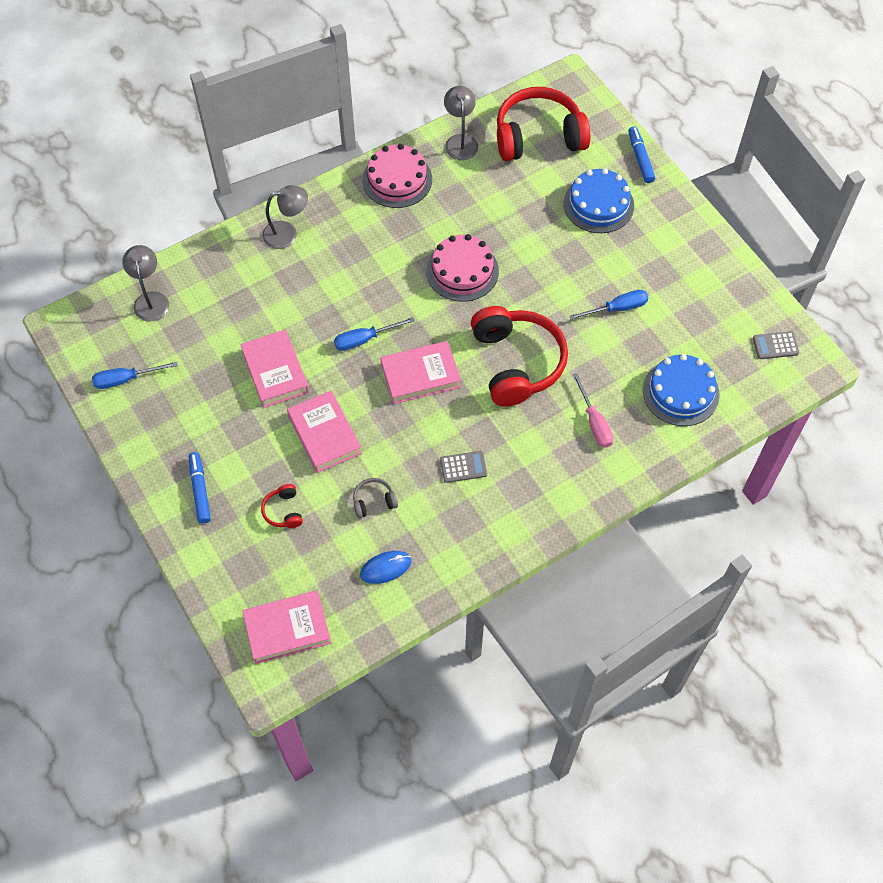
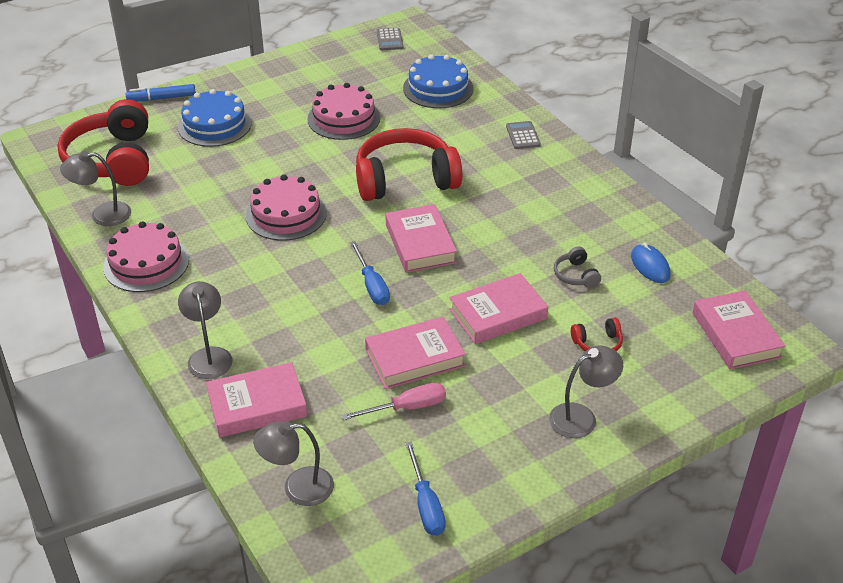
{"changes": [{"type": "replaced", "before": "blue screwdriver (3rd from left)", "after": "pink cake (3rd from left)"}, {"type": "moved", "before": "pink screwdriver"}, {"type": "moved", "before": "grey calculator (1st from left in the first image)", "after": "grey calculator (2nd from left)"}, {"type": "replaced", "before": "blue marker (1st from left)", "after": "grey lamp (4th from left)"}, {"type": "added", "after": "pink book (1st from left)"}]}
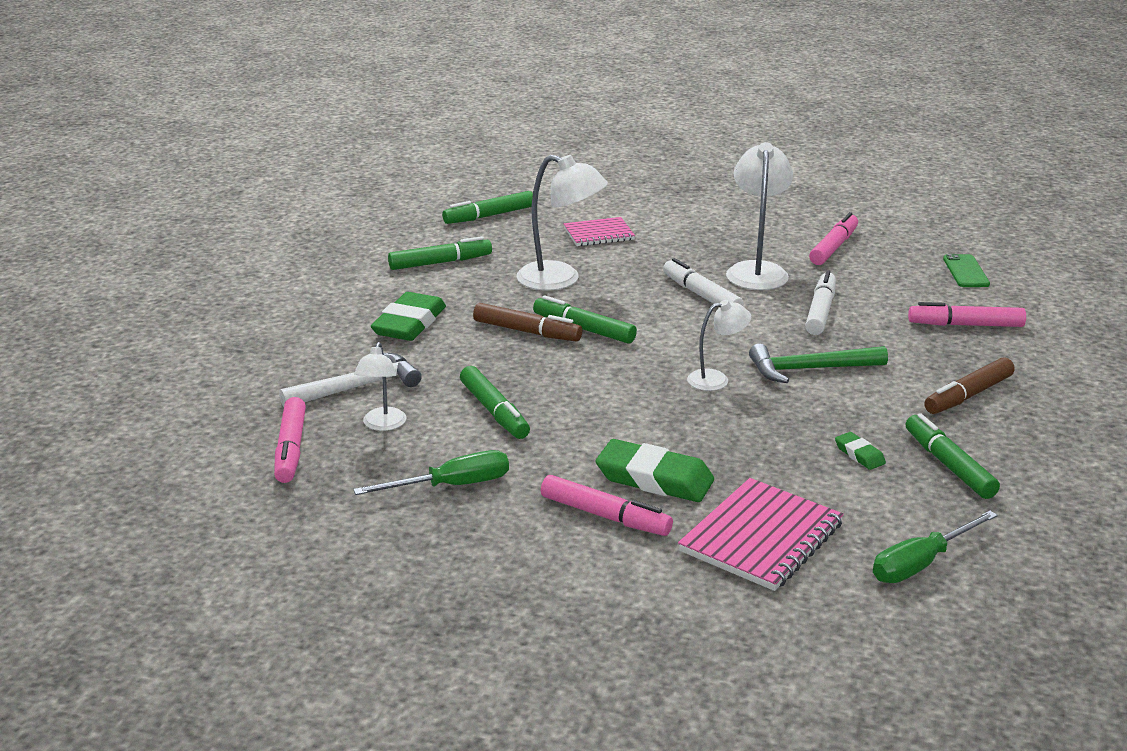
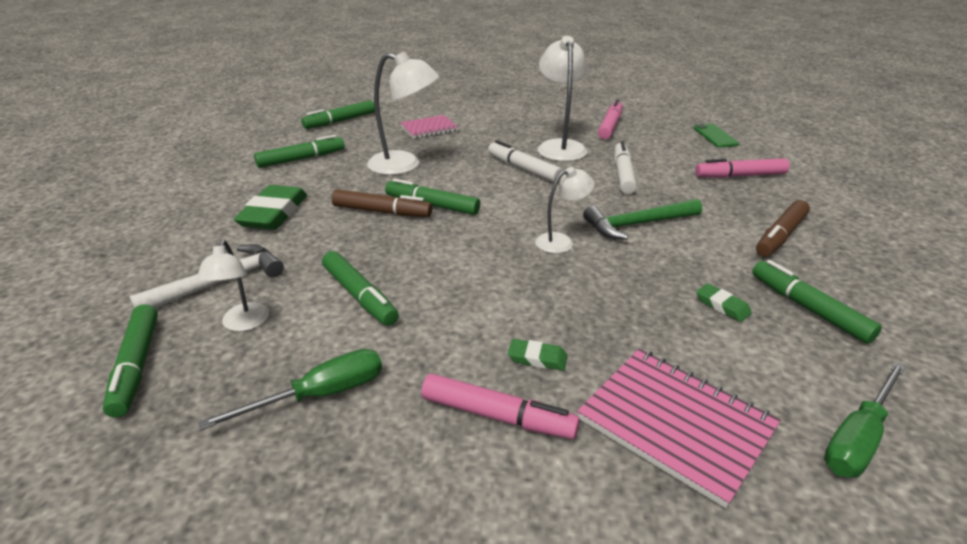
{"changes": [{"type": "recoloured", "before": "pink marker (1st from left)", "after": "green marker (1st from left)"}, {"type": "resized", "before": "green eraser (2nd from left)", "scale": 0.49}, {"type": "turned", "before": "pink notebook (2nd from left)", "turn": -75}]}
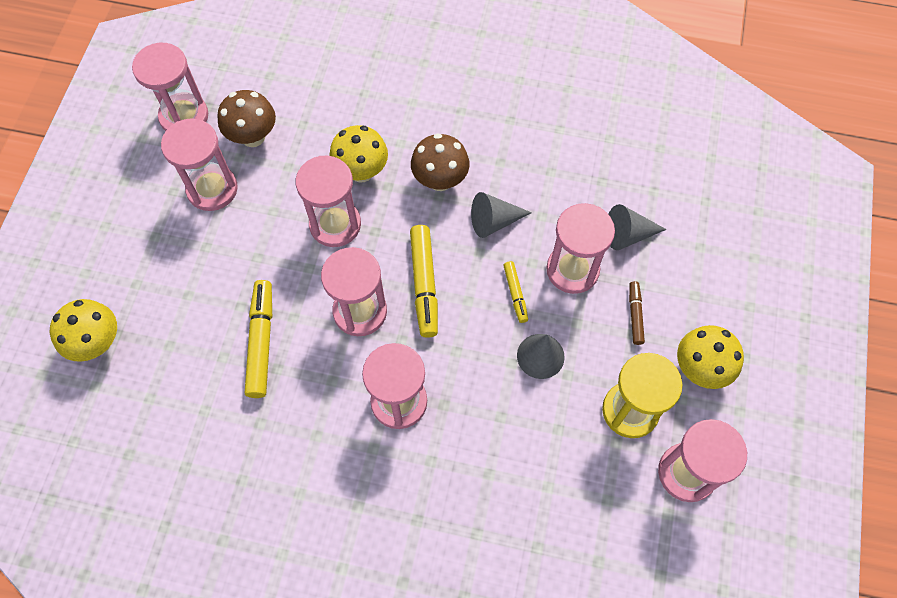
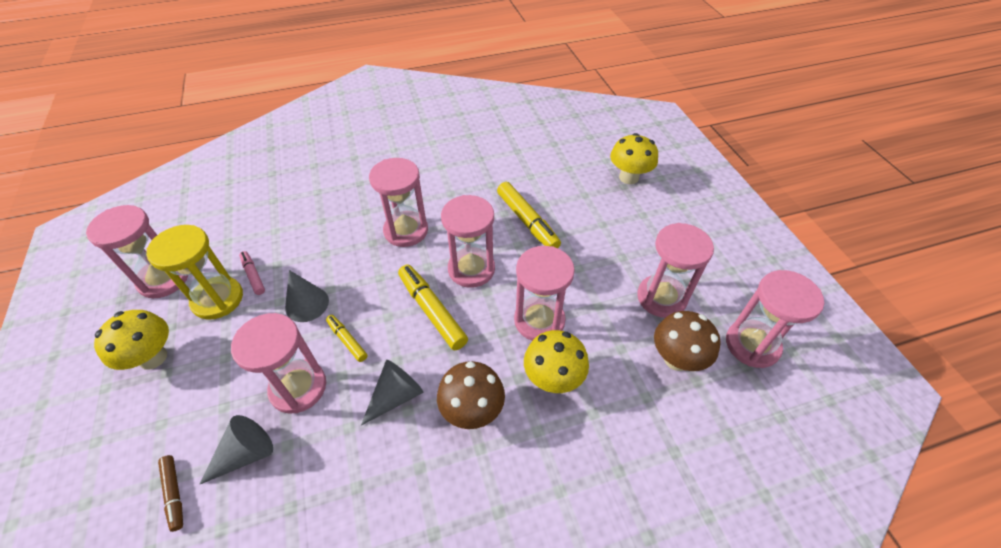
{"changes": [{"type": "moved", "before": "brown marker"}, {"type": "added", "after": "pink marker"}]}
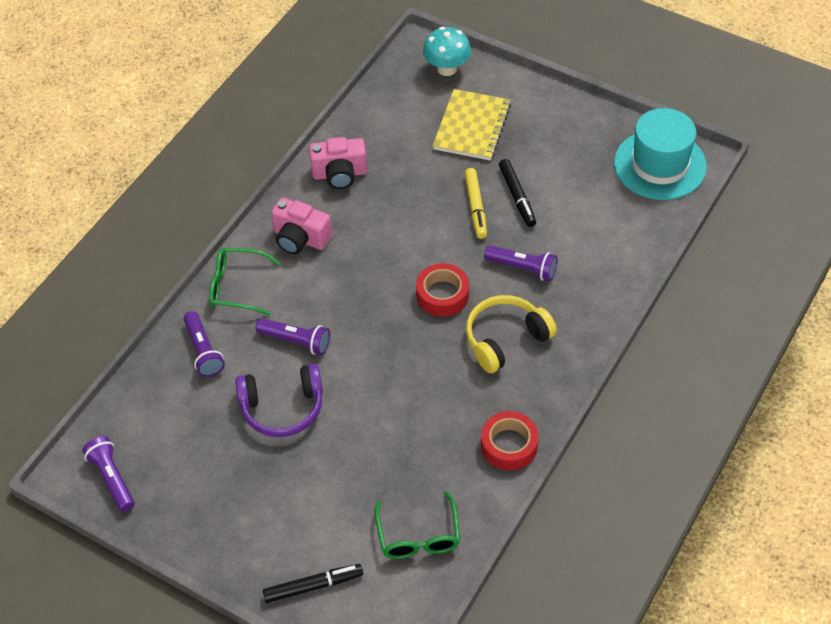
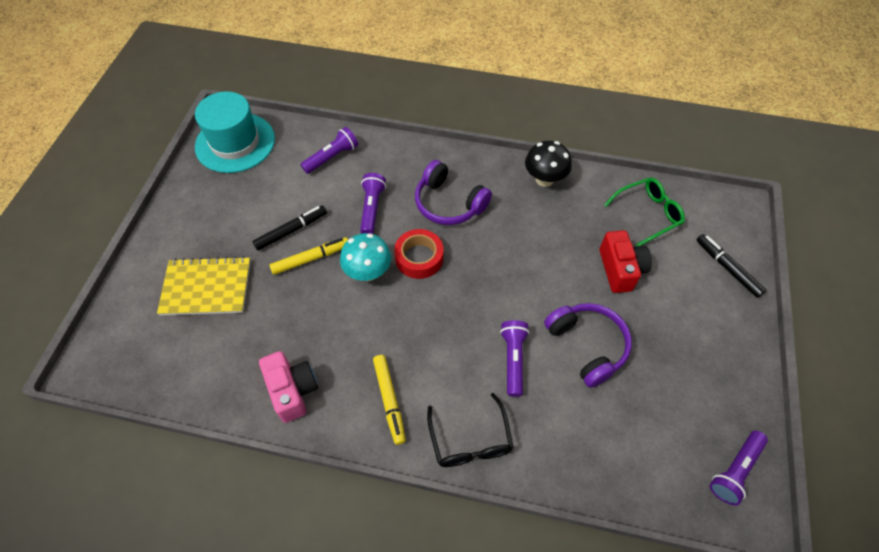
{"changes": [{"type": "moved", "before": "turquoise mushroom"}, {"type": "replaced", "before": "pink camera (1st from left)", "after": "yellow marker (2nd from left)"}, {"type": "recoloured", "before": "green glasses (1st from left)", "after": "black glasses"}, {"type": "recoloured", "before": "yellow headphones", "after": "purple headphones (1st from left)"}, {"type": "moved", "before": "purple flashlight (2nd from left in the first image)", "after": "purple flashlight (1st from left)"}, {"type": "replaced", "before": "red tape (2nd from left)", "after": "black mushroom"}, {"type": "added", "after": "red camera"}]}
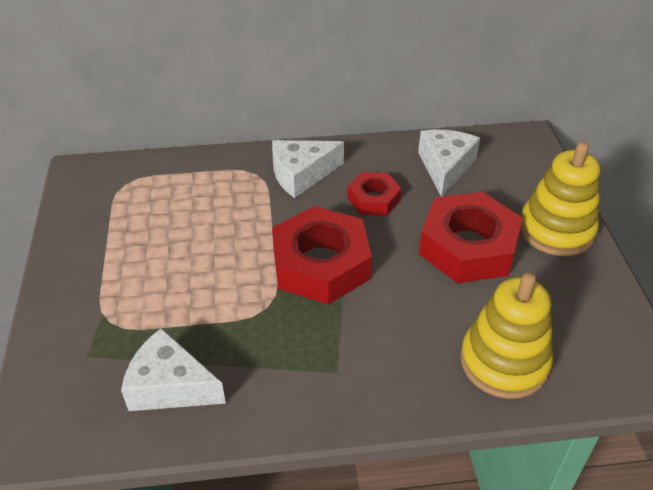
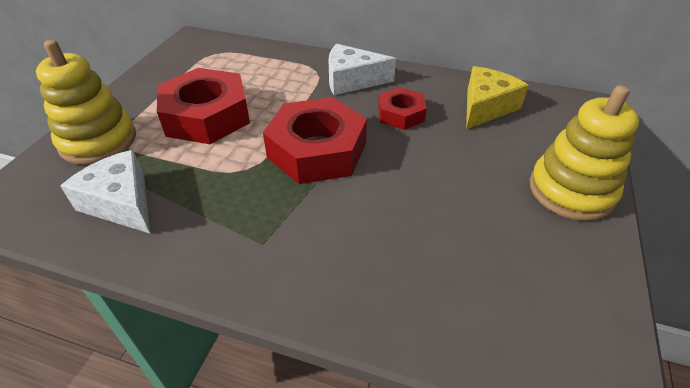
{"changes": [{"type": "recoloured", "before": "white cheese (3rd from left)", "after": "yellow cheese"}, {"type": "moved", "before": "red nut (3rd from left in the first image)", "after": "red nut (1st from left)"}, {"type": "moved", "before": "yellow stacking toy (1st from left)"}]}
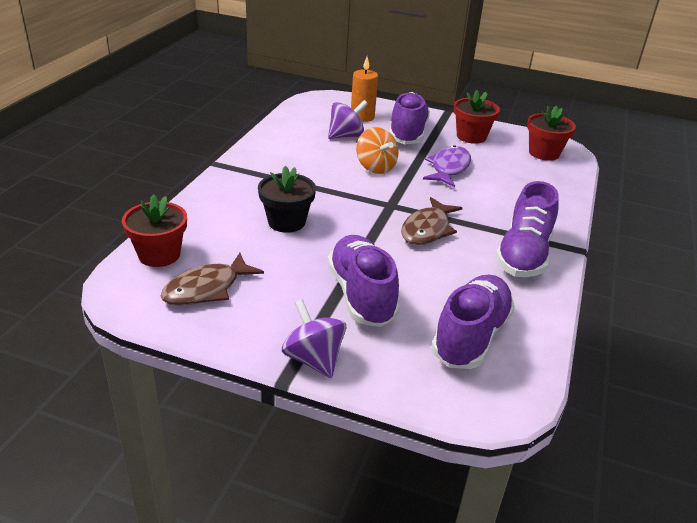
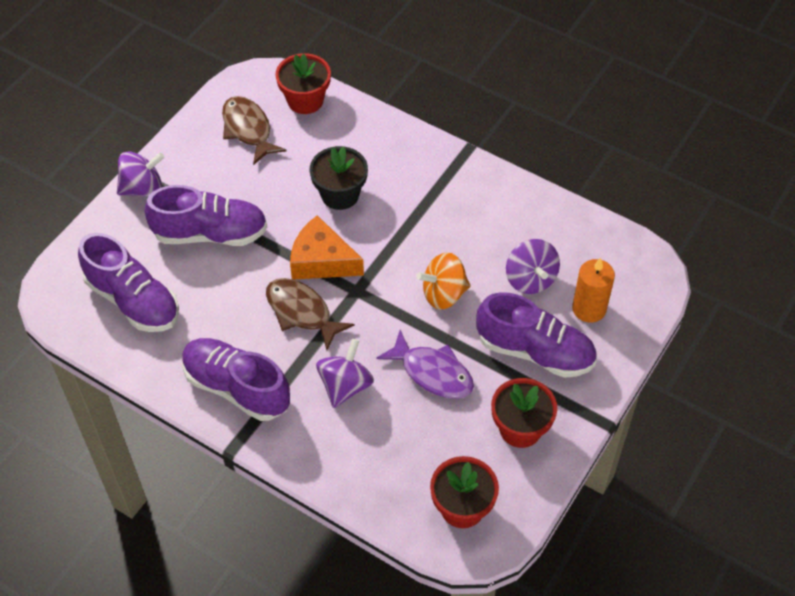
{"changes": [{"type": "added", "after": "orange cheese"}, {"type": "added", "after": "purple spinning top (2nd from left)"}]}
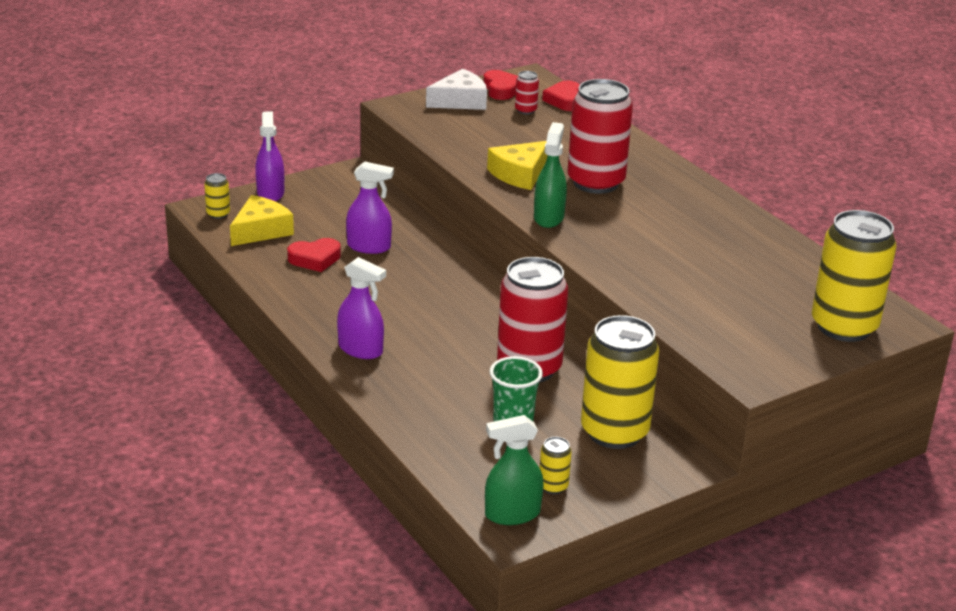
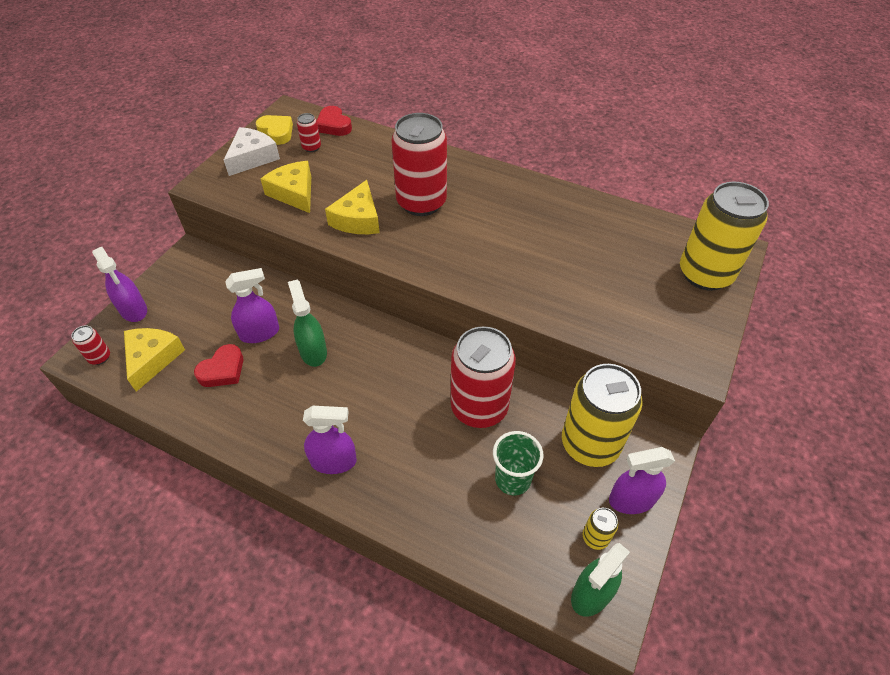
{"changes": [{"type": "recoloured", "before": "red heart (2nd from left)", "after": "yellow heart"}, {"type": "moved", "before": "green spray bottle (2nd from left in the first image)", "after": "green spray bottle (1st from left)"}, {"type": "recoloured", "before": "yellow can (1st from left)", "after": "red can (1st from left)"}, {"type": "added", "after": "yellow cheese (2nd from left)"}, {"type": "added", "after": "purple spray bottle (4th from left)"}]}
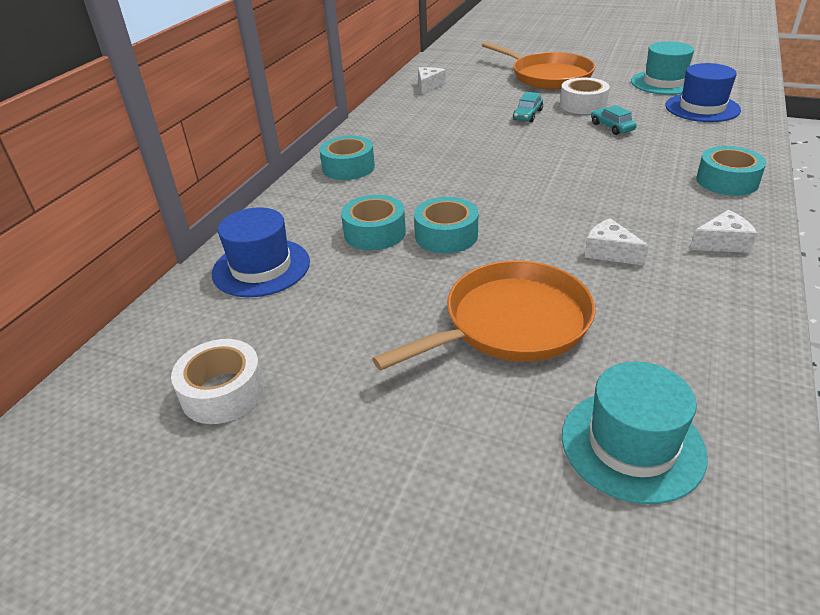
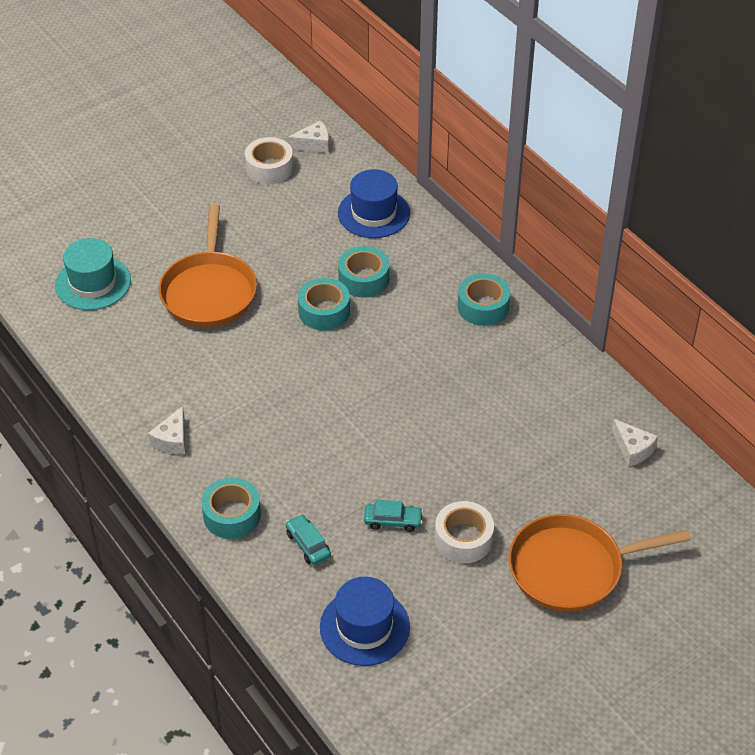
{"changes": [{"type": "removed", "before": "turquoise hat (2nd from left)"}, {"type": "moved", "before": "turquoise car (1st from left)"}, {"type": "moved", "before": "white cheese (2nd from left)"}]}
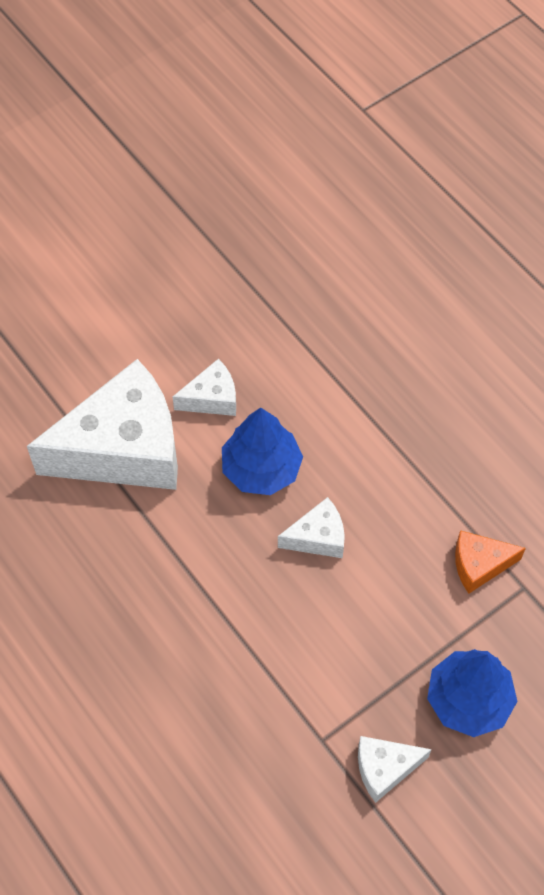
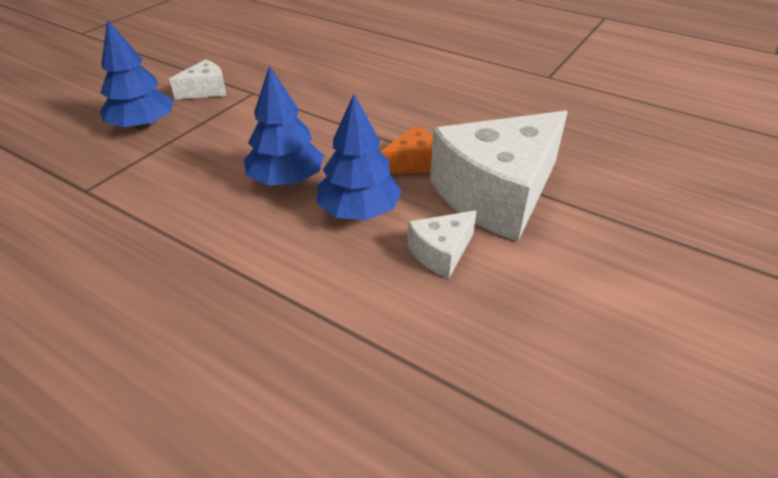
{"changes": [{"type": "replaced", "before": "white cheese (3rd from left)", "after": "blue tree (2nd from left)"}, {"type": "moved", "before": "orange cheese"}]}
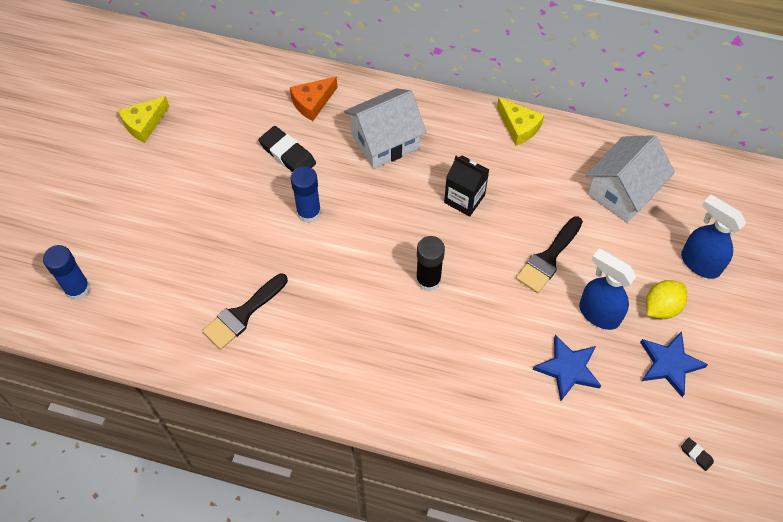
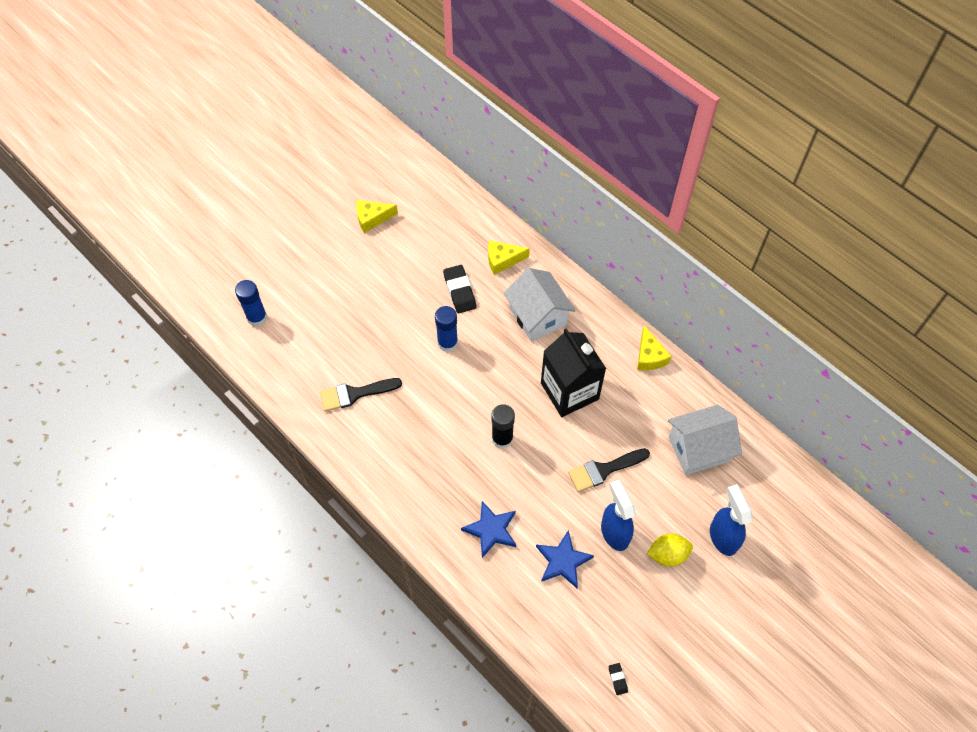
{"changes": [{"type": "recoloured", "before": "orange cheese", "after": "yellow cheese (2nd from left)"}, {"type": "turned", "before": "white house (1st from left)", "turn": 60}, {"type": "resized", "before": "black carton", "scale": 1.66}, {"type": "moved", "before": "blue star (2nd from left in the first image)", "after": "blue star (1st from left)"}]}
